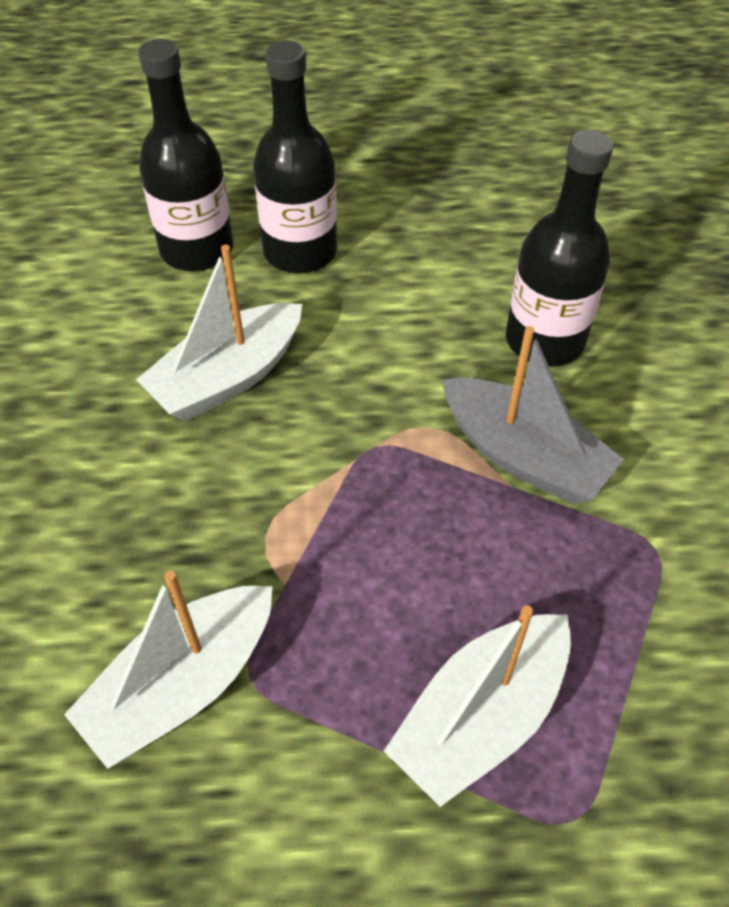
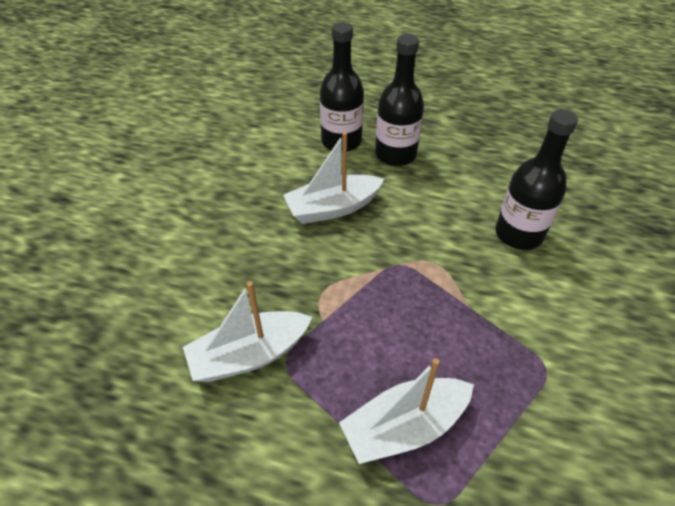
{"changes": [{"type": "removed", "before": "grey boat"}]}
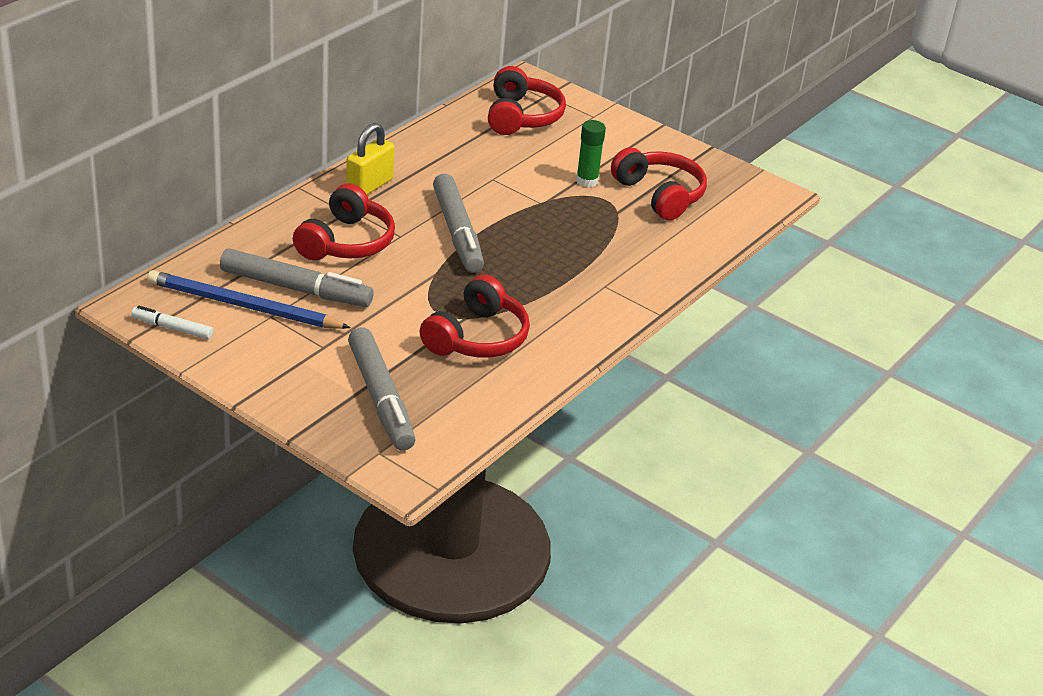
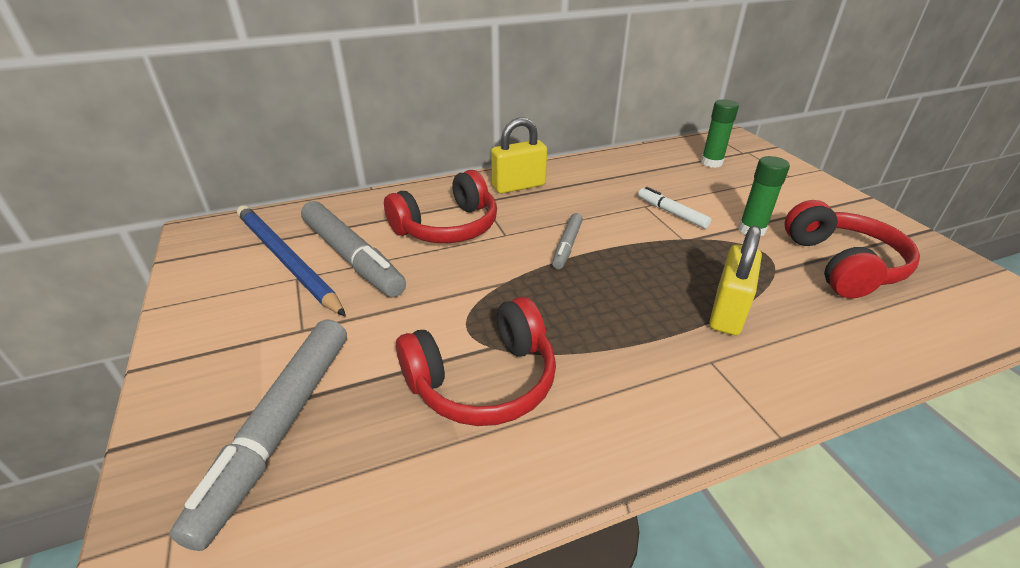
{"changes": [{"type": "replaced", "before": "red headphones (3rd from left)", "after": "green glue stick (1st from left)"}, {"type": "resized", "before": "grey marker (3rd from left)", "scale": 0.52}, {"type": "moved", "before": "white marker"}, {"type": "added", "after": "yellow padlock (2nd from left)"}]}
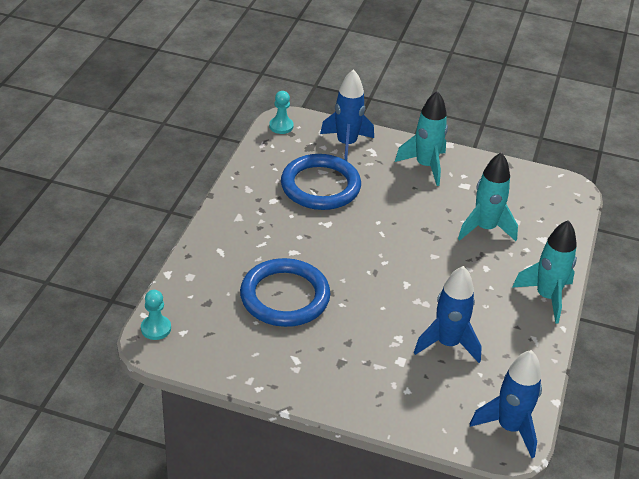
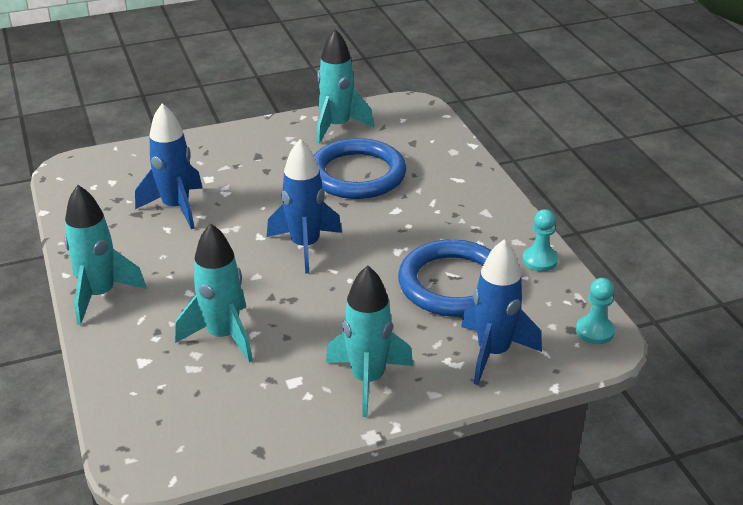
{"changes": [{"type": "moved", "before": "turquoise pawn (1st from left)"}, {"type": "moved", "before": "blue rocket (3rd from left in the first image)", "after": "blue rocket (2nd from left)"}, {"type": "added", "after": "turquoise rocket (3rd from left)"}]}
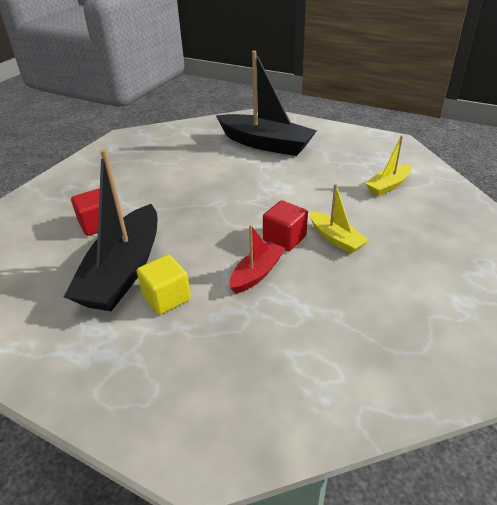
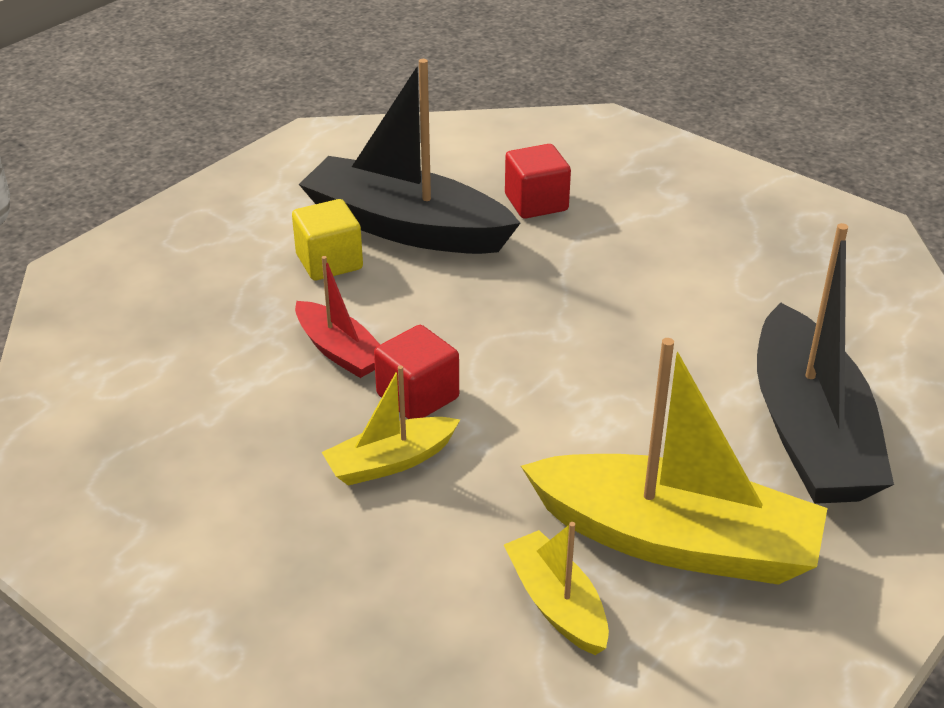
{"changes": [{"type": "turned", "before": "black boat (2nd from left)", "turn": -45}, {"type": "added", "after": "yellow boat (3rd from left)"}]}
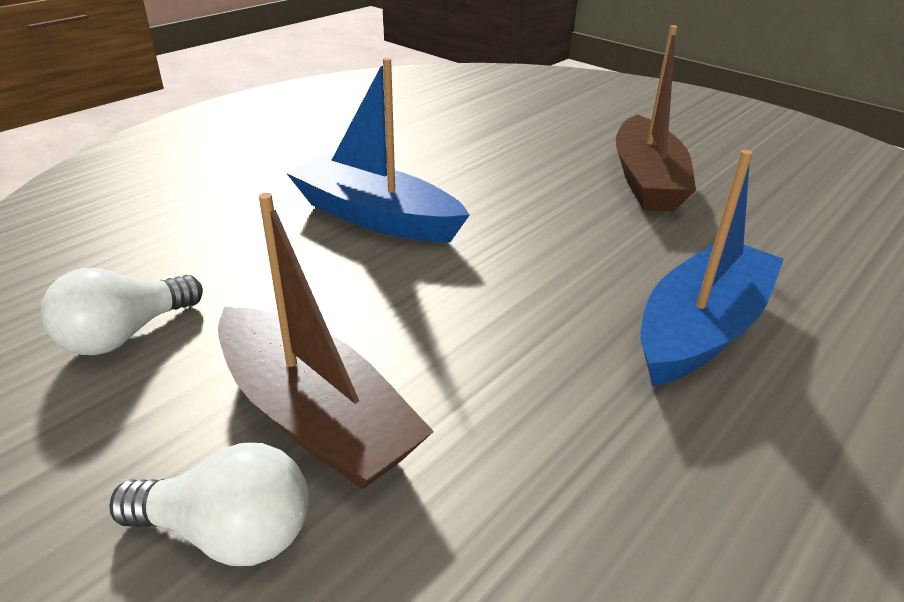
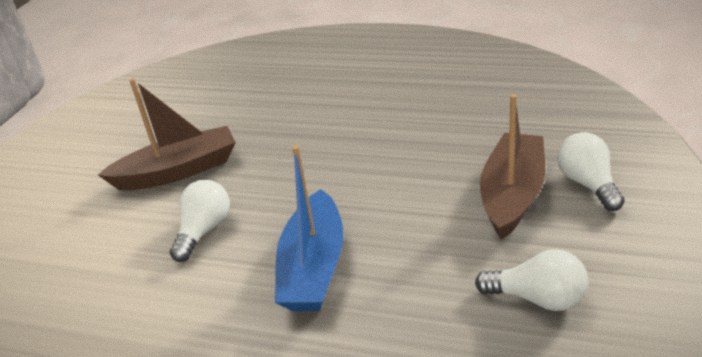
{"changes": [{"type": "removed", "before": "blue boat (2nd from left)"}, {"type": "added", "after": "white light bulb (1st from left)"}]}
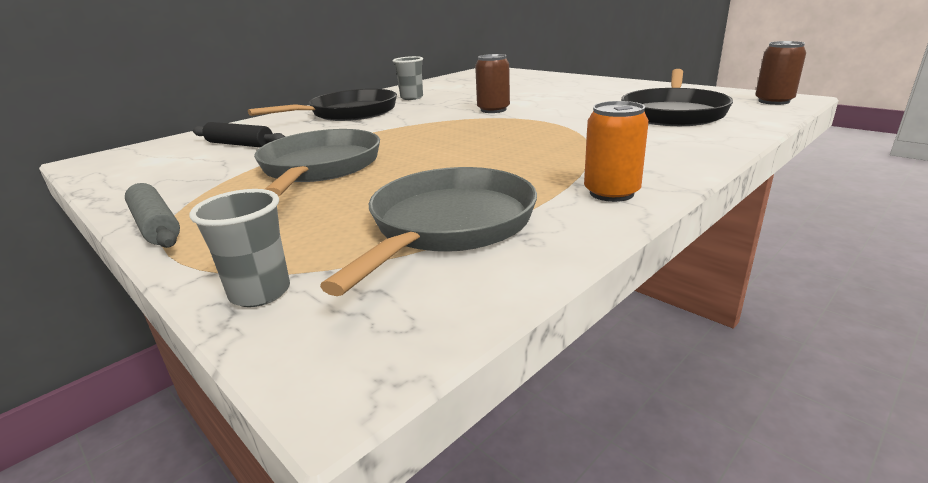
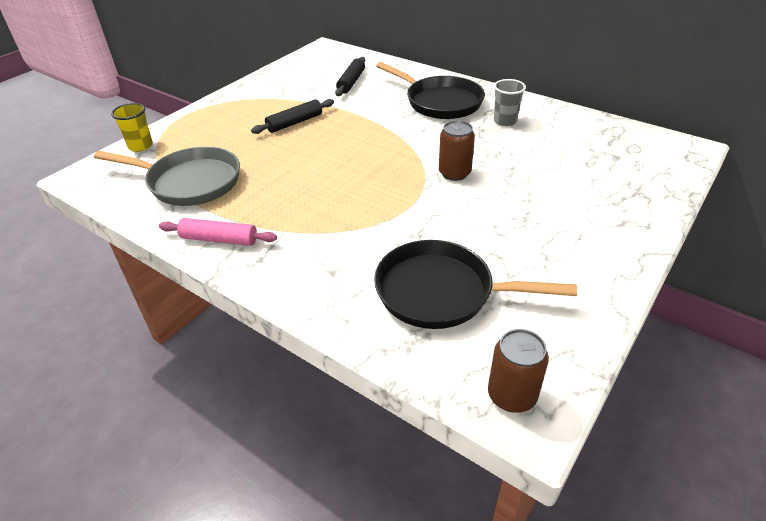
{"changes": [{"type": "replaced", "before": "orange can", "after": "pink rolling pin"}, {"type": "replaced", "before": "grey pan (1st from left)", "after": "black rolling pin (1st from left)"}, {"type": "removed", "before": "grey rolling pin"}, {"type": "recoloured", "before": "grey cup (1st from left)", "after": "yellow cup"}]}
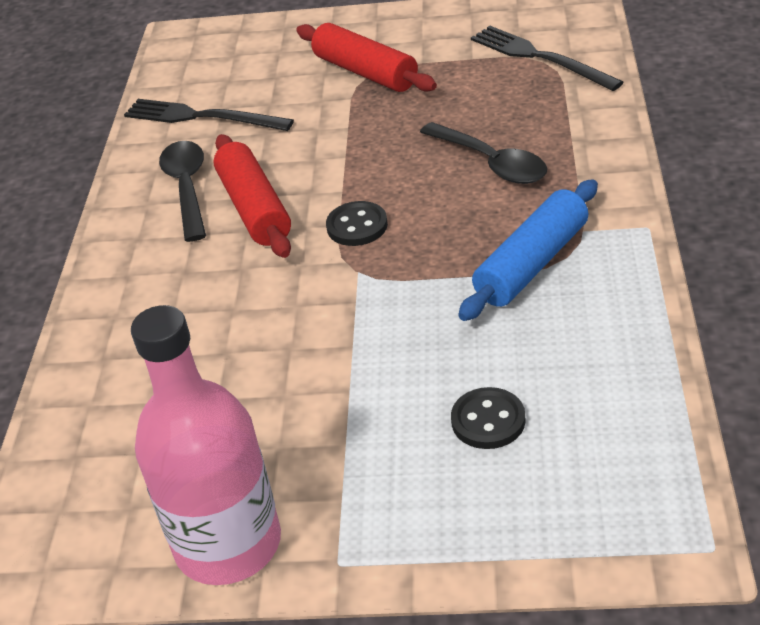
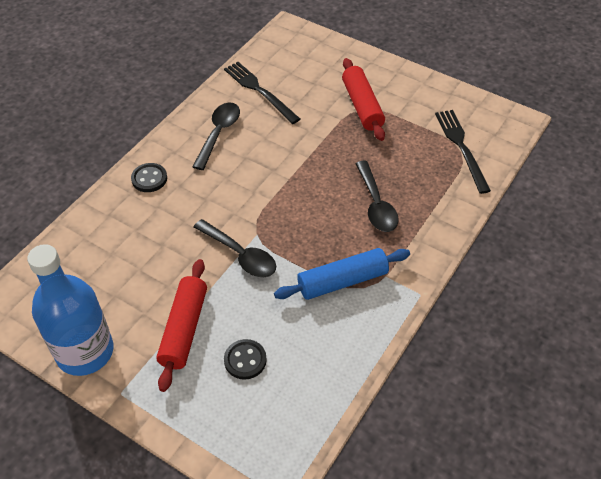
{"changes": [{"type": "moved", "before": "red rolling pin (1st from left)"}, {"type": "moved", "before": "black button (1st from left)"}, {"type": "recoloured", "before": "pink bottle", "after": "blue bottle"}, {"type": "added", "after": "black spoon (2nd from left)"}]}
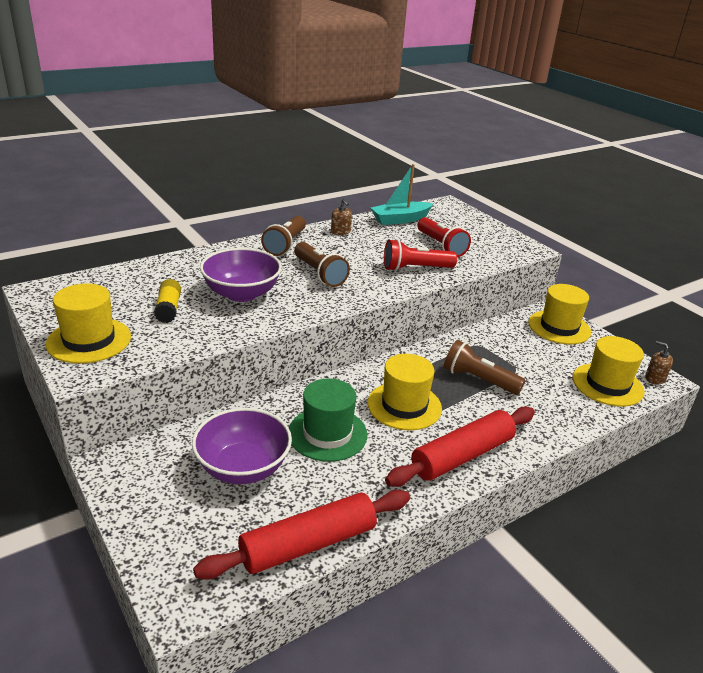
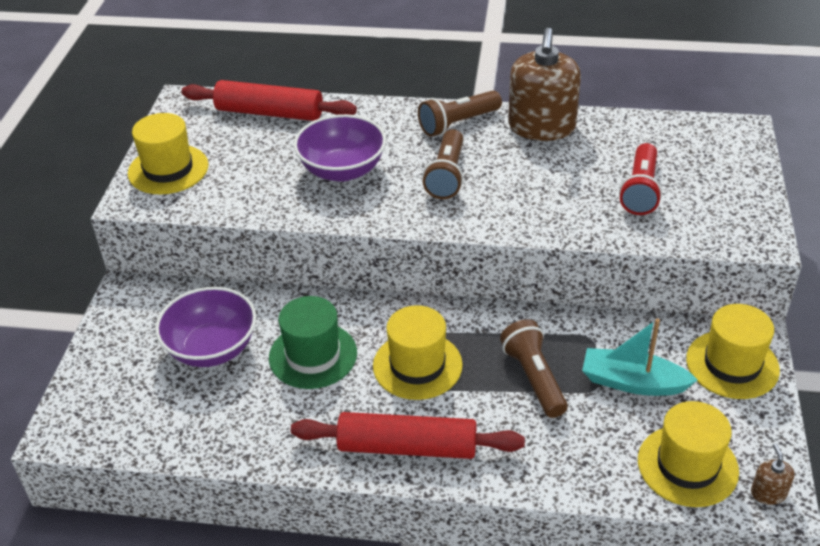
{"changes": [{"type": "moved", "before": "turquoise boat"}, {"type": "resized", "before": "brown soap dispenser (1st from left)", "scale": 2.43}, {"type": "removed", "before": "red flashlight (1st from left)"}, {"type": "removed", "before": "yellow glue stick"}, {"type": "moved", "before": "red rolling pin (1st from left)"}]}
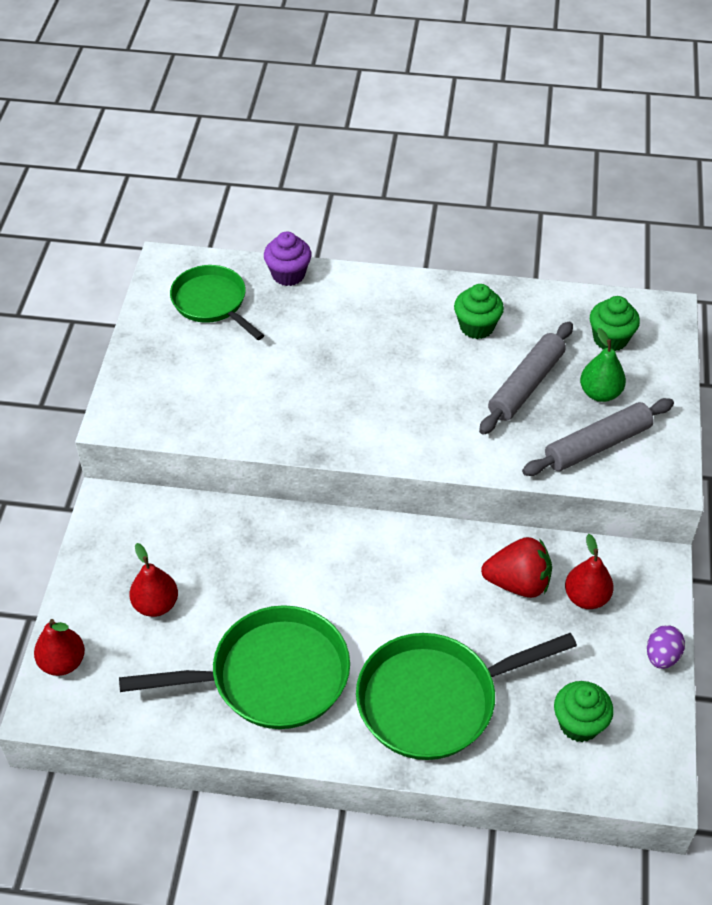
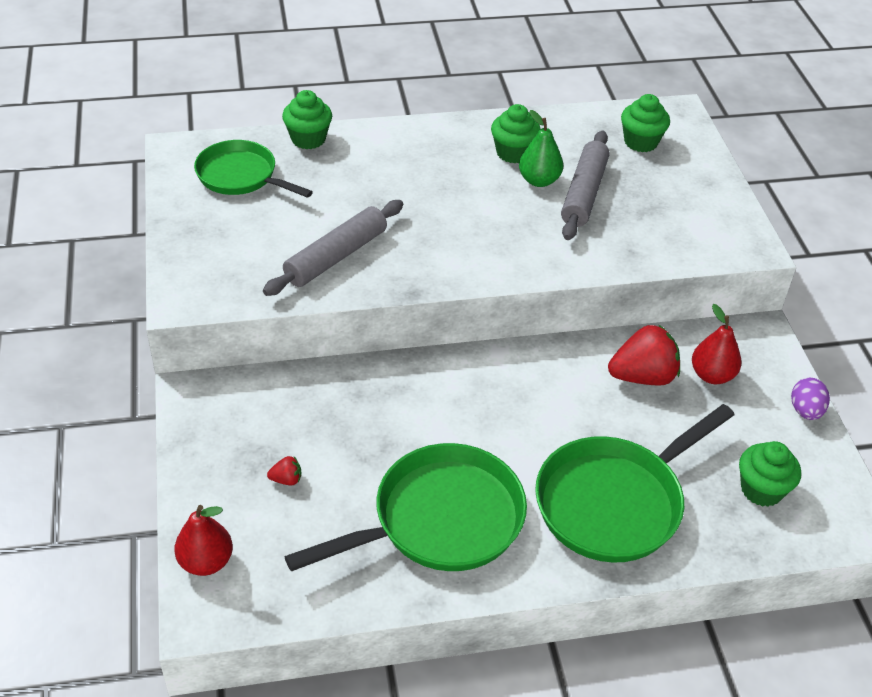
{"changes": [{"type": "recoloured", "before": "purple cupcake", "after": "green cupcake (1st from left)"}, {"type": "moved", "before": "green pear"}, {"type": "moved", "before": "grey rolling pin (2nd from left in the first image)", "after": "grey rolling pin (1st from left)"}, {"type": "replaced", "before": "red pear (2nd from left)", "after": "red strawberry (1st from left)"}]}
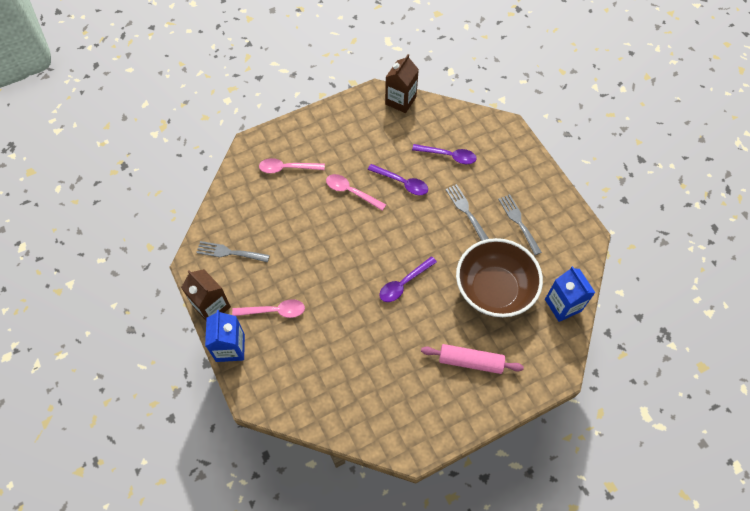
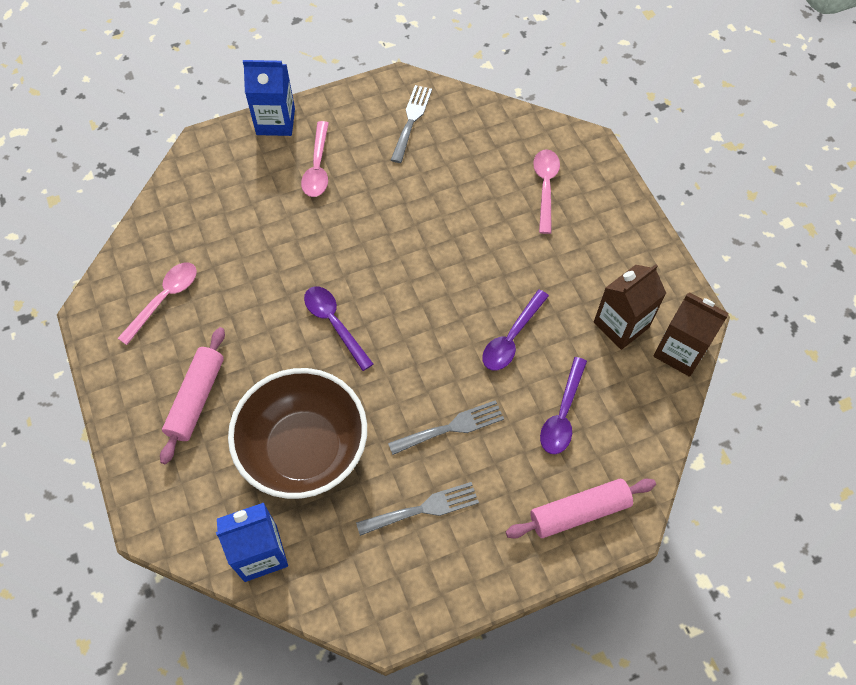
{"changes": [{"type": "moved", "before": "pink spoon (3rd from left in the first image)", "after": "pink spoon (1st from left)"}, {"type": "moved", "before": "brown carton (1st from left)"}, {"type": "added", "after": "pink rolling pin (2nd from left)"}]}
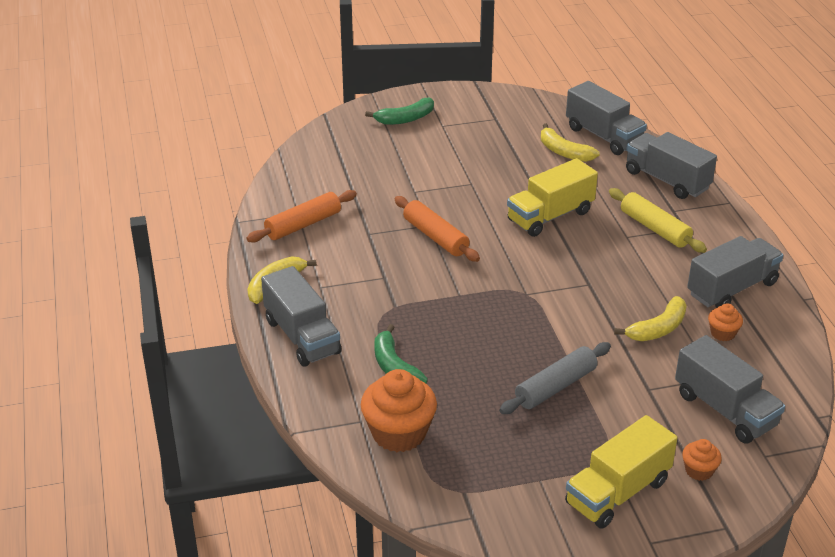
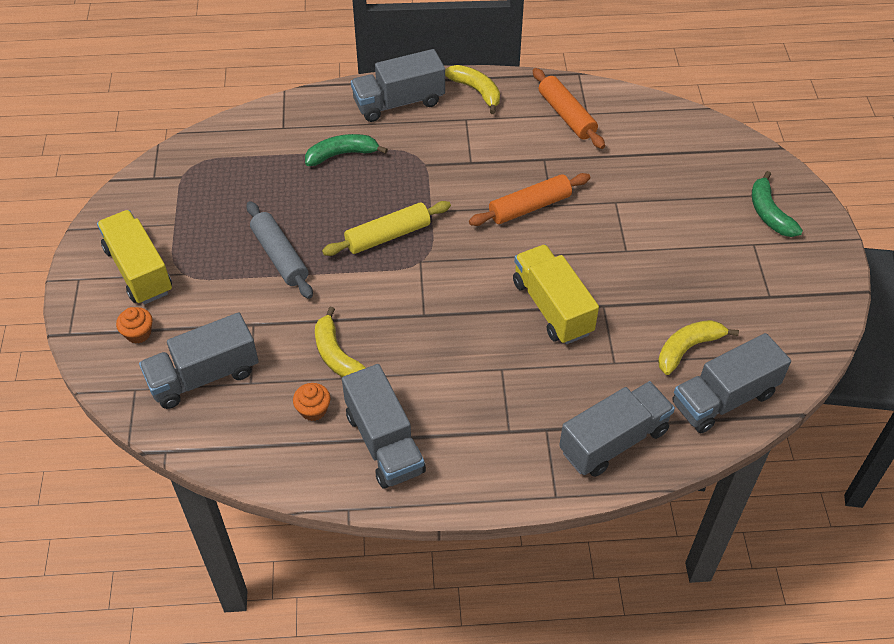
{"changes": [{"type": "moved", "before": "yellow rolling pin"}, {"type": "removed", "before": "orange cupcake (1st from left)"}]}
